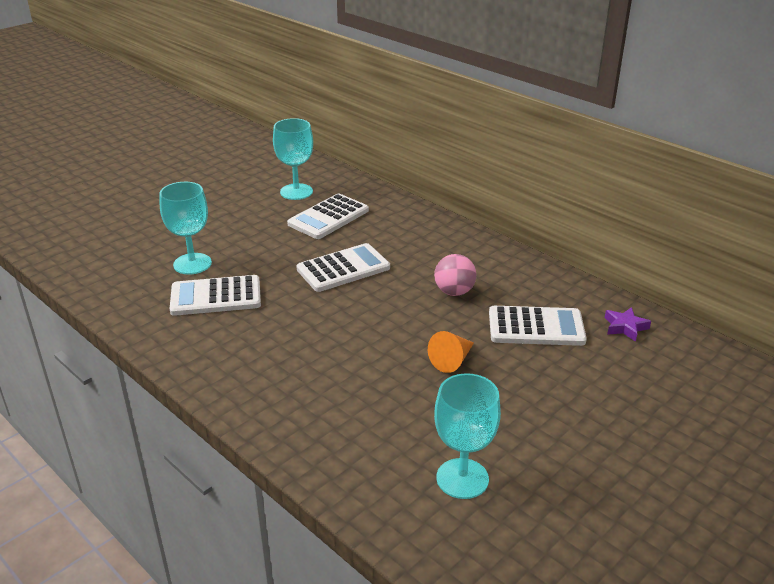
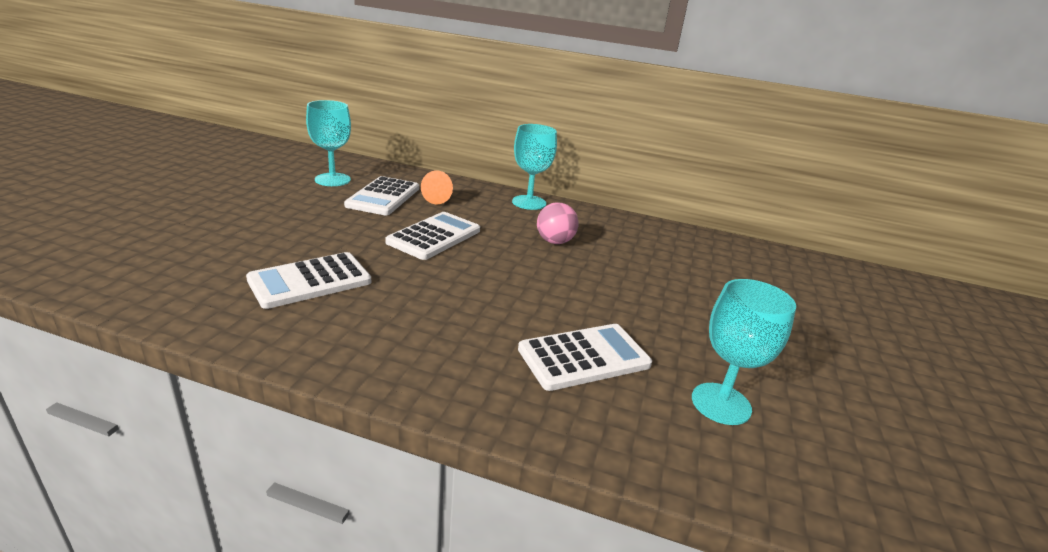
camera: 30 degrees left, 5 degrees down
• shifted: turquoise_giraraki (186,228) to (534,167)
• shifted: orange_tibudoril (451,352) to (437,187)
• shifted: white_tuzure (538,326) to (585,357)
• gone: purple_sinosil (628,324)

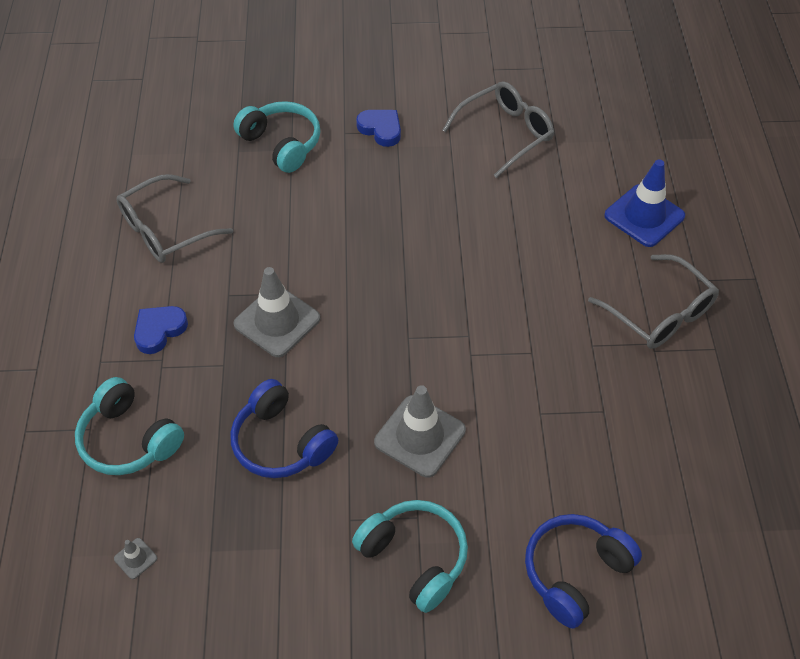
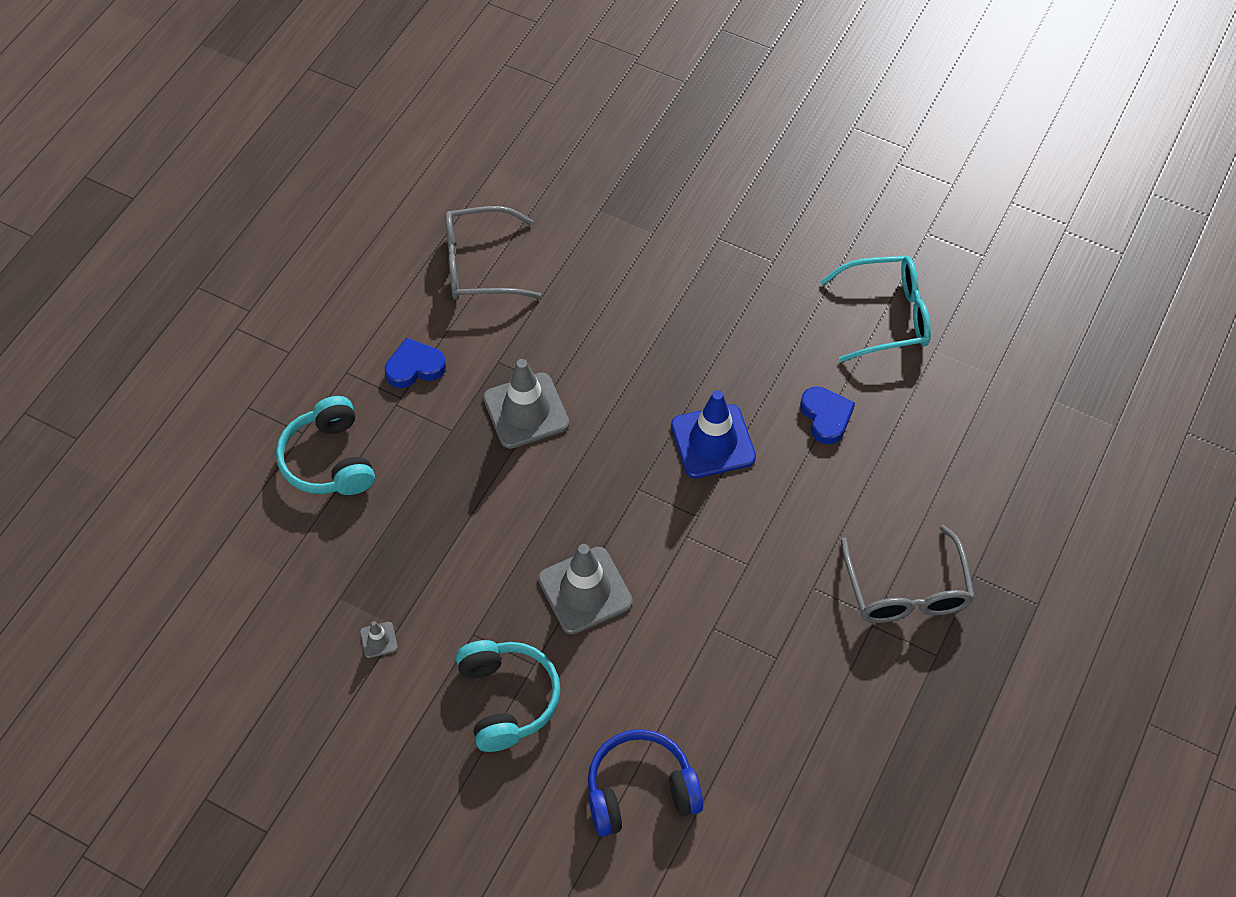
camera: 30 degrees right, 5 degrees up
• shifted: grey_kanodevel (135,558) to (379,639)
• gone: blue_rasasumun (284,428)
• gone: turquoise_rasasumun (276,137)
• shifted: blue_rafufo (378,128) to (827,415)
• repainted: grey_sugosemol (498,129) to turquoise_sugosemol (875,309)
• shifted: blue_kanodevel (644,203) to (713,434)

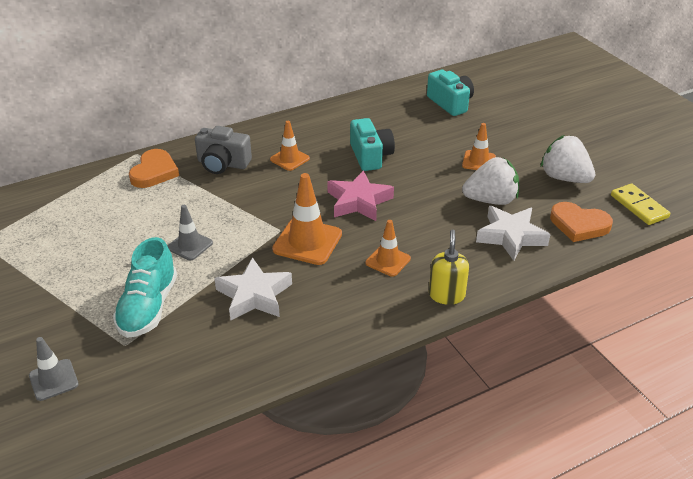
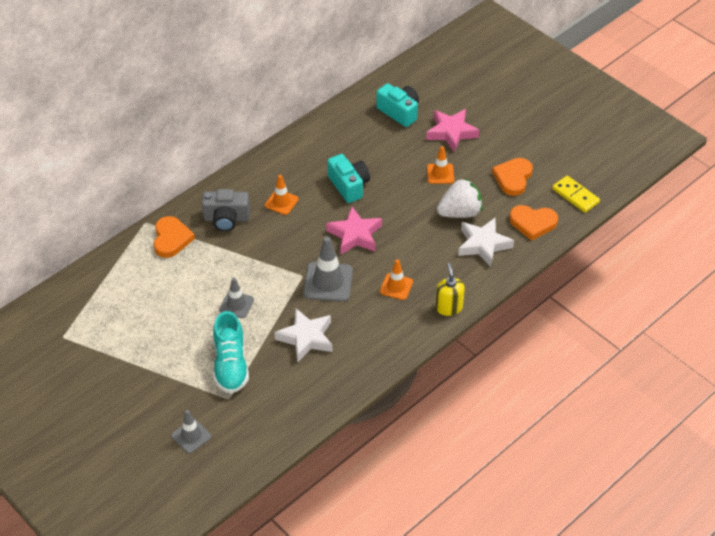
camera: 15 degrees left, 10 degrees up
• repainted: orange_kanodevel (307,219) to grey_kanodevel (328,269)
• swapped: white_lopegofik (568,159) to orange_rafufo (512,177)
• new: pink_sinosil (452,130)

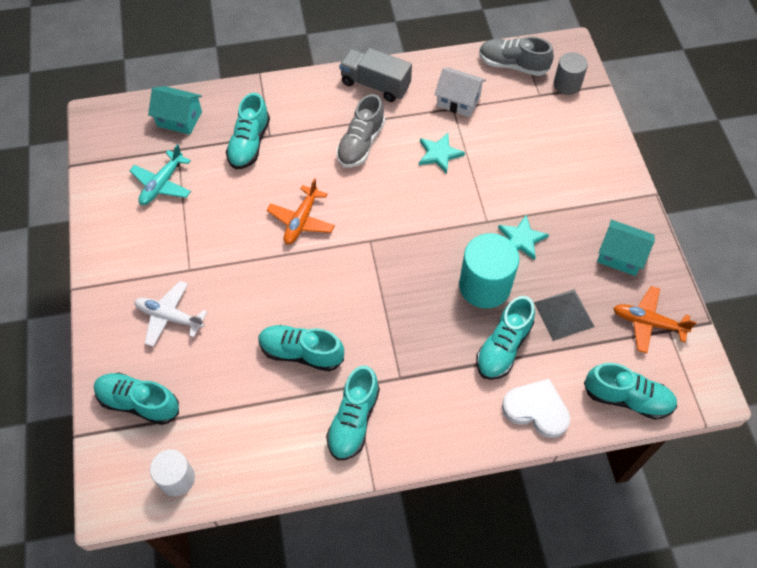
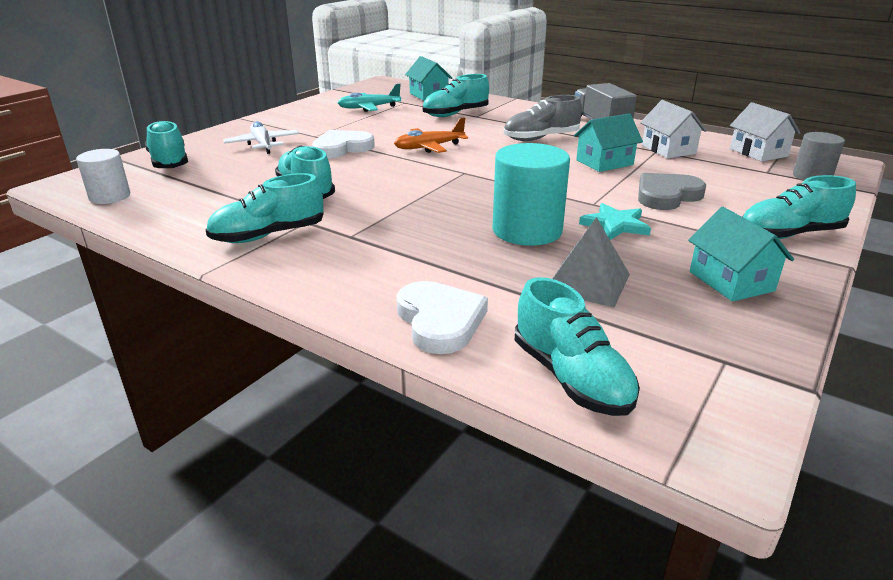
camera: 45 degrees right, 30 degrees down
• swapped: turquoise_sinosil (442,153) to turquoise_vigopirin (608,142)
• shifted: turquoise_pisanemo (505,338) to (799,207)
• swapped: grey_pisanemo (516,56) to white_vigopirin (765,132)
• gone: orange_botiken (655,319)
• new: white_rafufo (343,144)
• new: grey_rafufo (672,191)

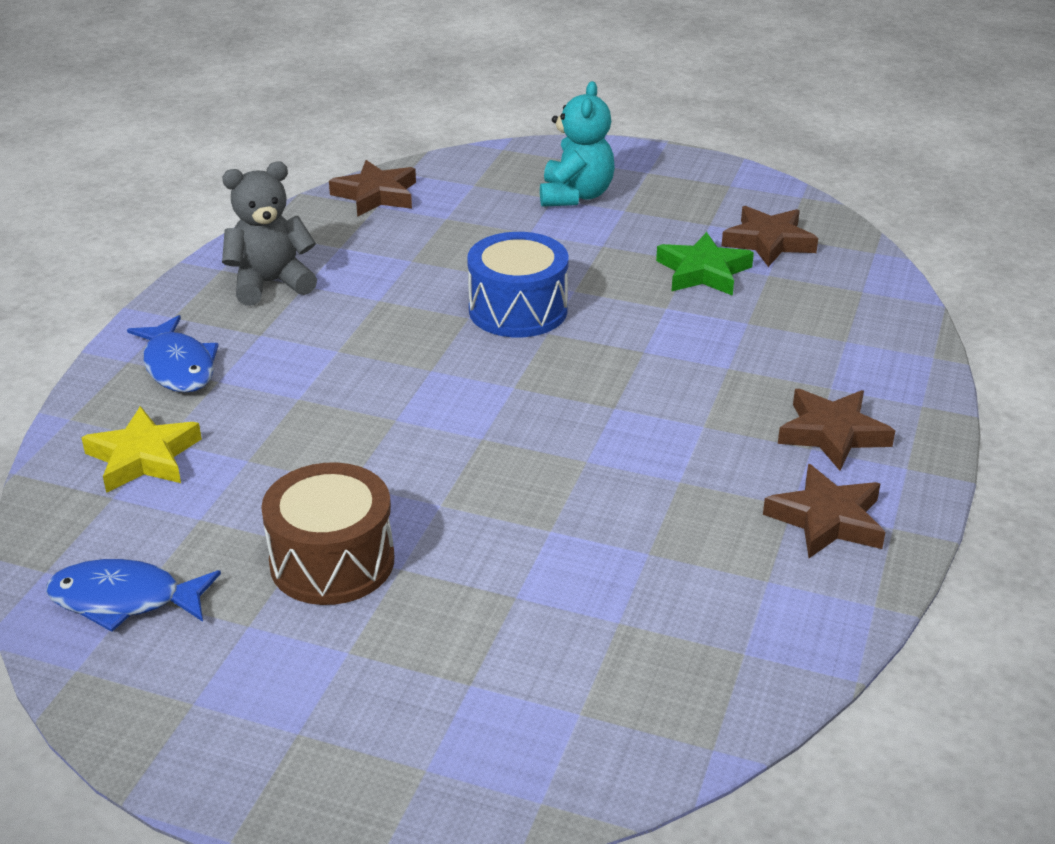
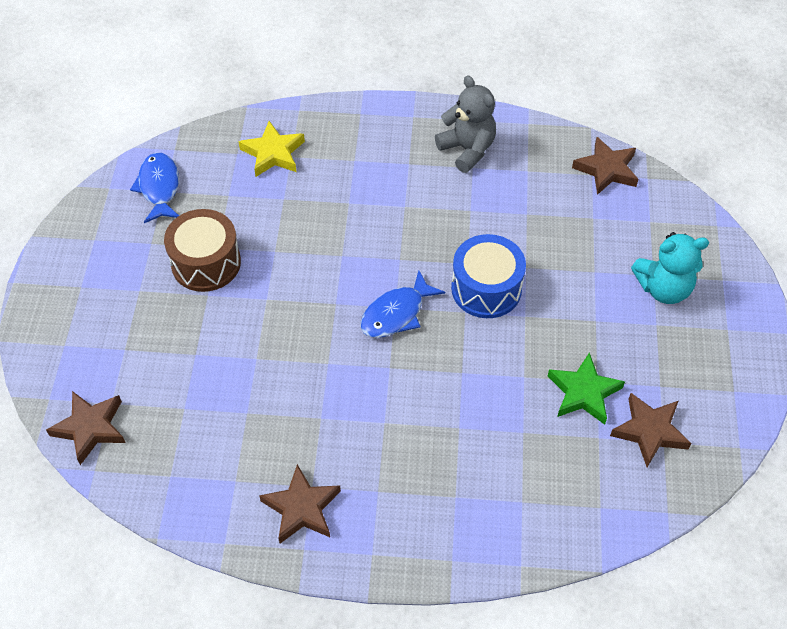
camera: 75 degrees right, 20 degrees up
• shifted: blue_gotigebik (173,354) to (403,304)
• shifted: brown_sinosil (836,430) to (86,428)

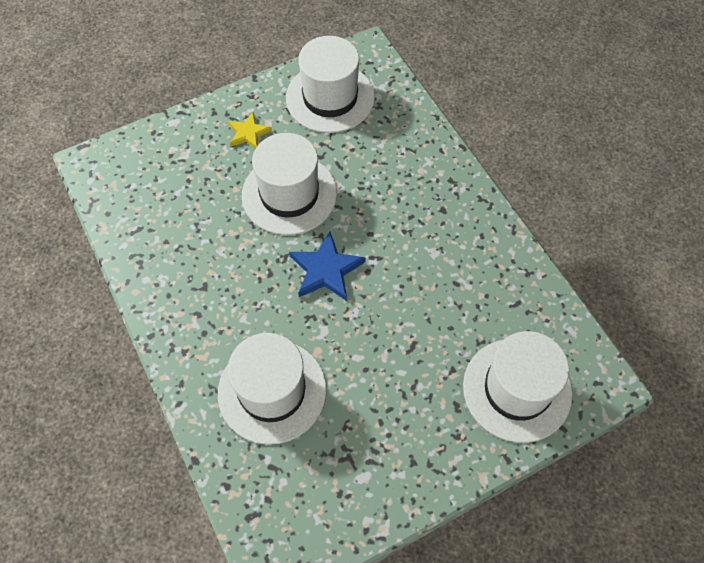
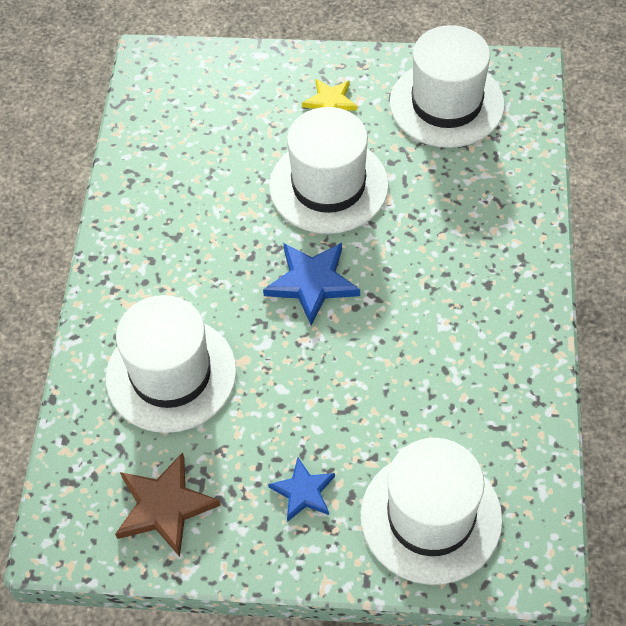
camera: 35 degrees right, 5 degrees down
• new: brown_sinosil (168,504)
• new: blue_sinosil (301,490)

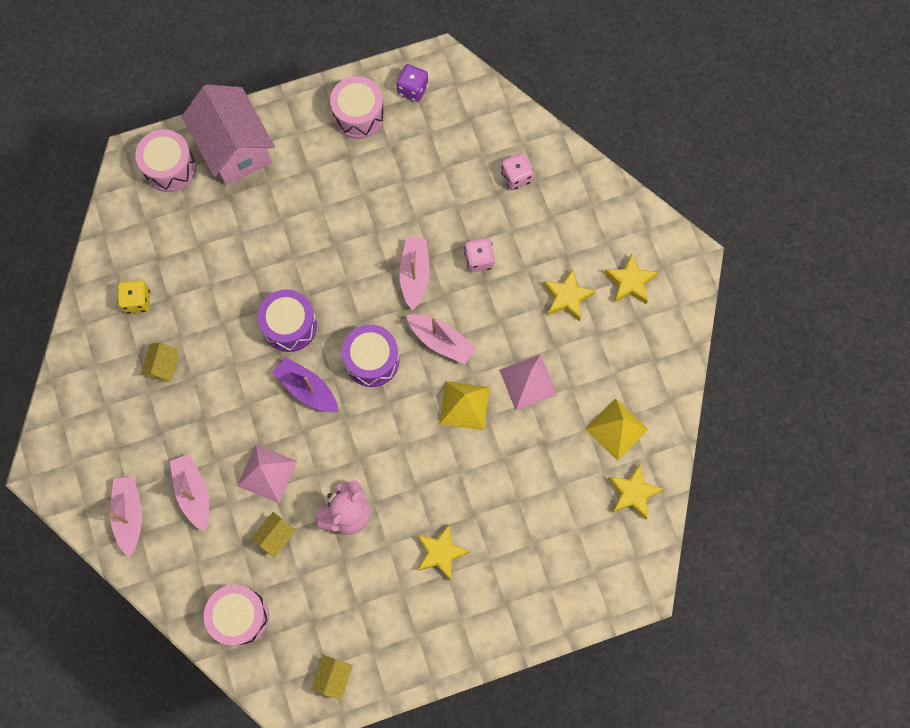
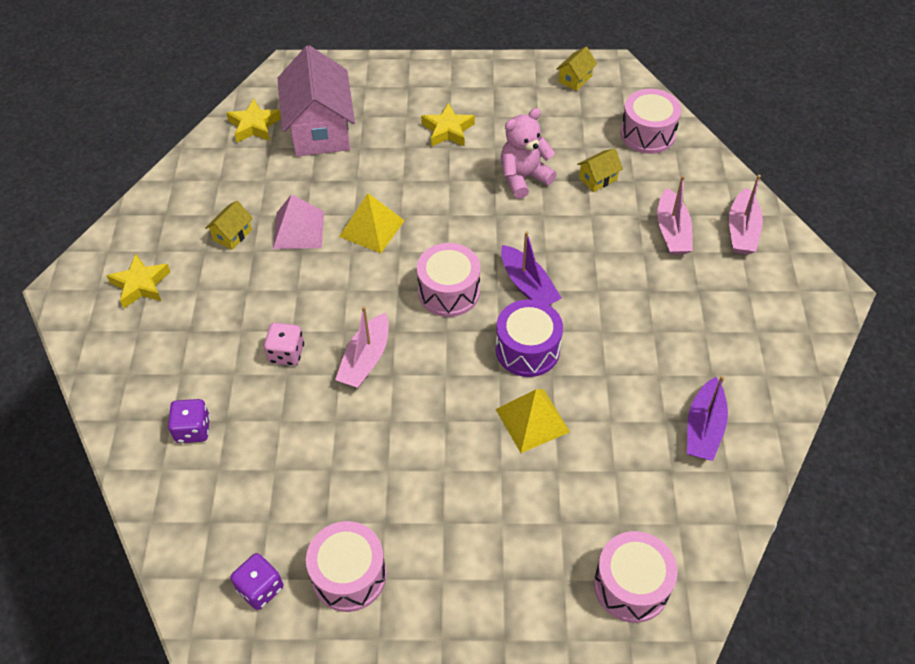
camera: 160 degrees left, 20 degrees down
• swapped: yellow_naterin (133,297) to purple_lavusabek (707,418)
• shifted: yellow_vigopirin (160,362) to (229,225)
• shifted: pink_vigopirin (228,134) to (316,100)
• gone: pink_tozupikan (267,474)
• repainted: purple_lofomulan (370,355) to pink_lofomulan (448,280)
• gone: pink_lavusabek (441,339)
• repainted: pink_naterin (517,171) to purple_naterin (189,421)
• gone: yellow_sinosil (569,295)
• shifted: yellow_tozupikan (617,430) to (533,421)

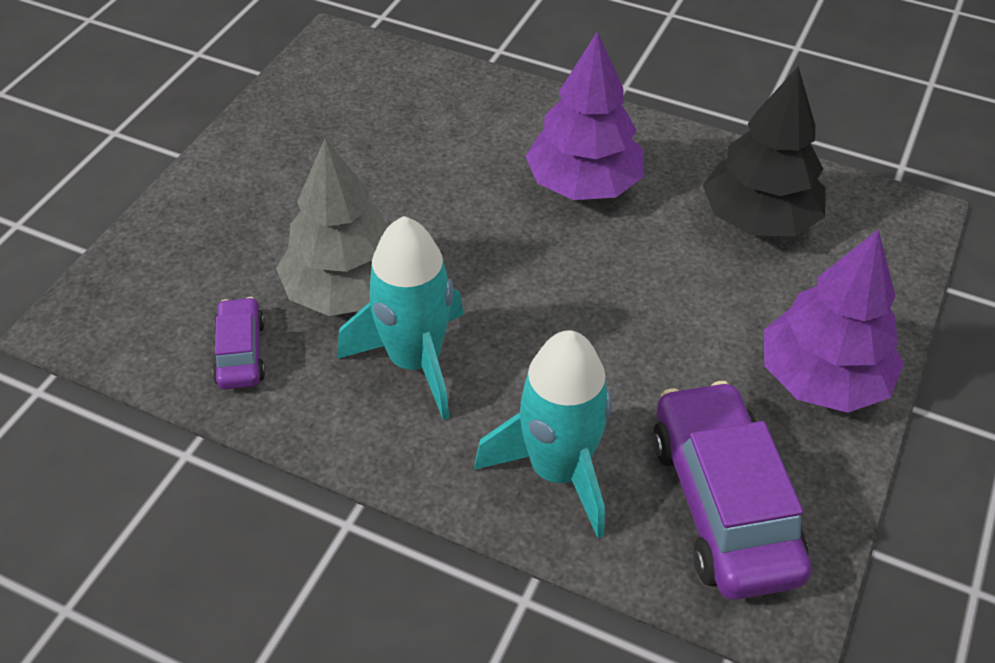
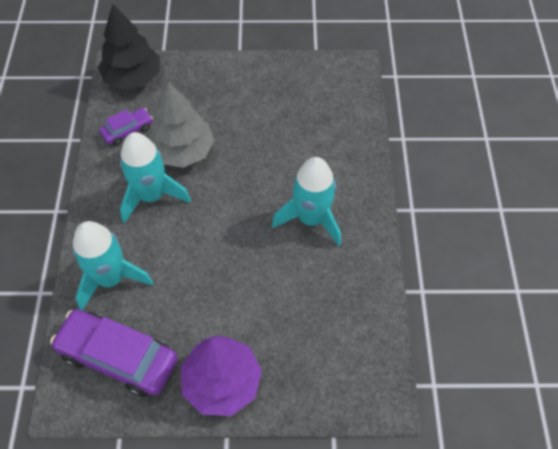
camera: 65 degrees right, 10 degrees up
• swapped: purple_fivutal (584,115) to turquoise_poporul (306,201)
• rotated: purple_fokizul (732,490) = (114,353) 120 degrees counterclockwise
• shifted: black_fivutal (764,151) to (129,47)

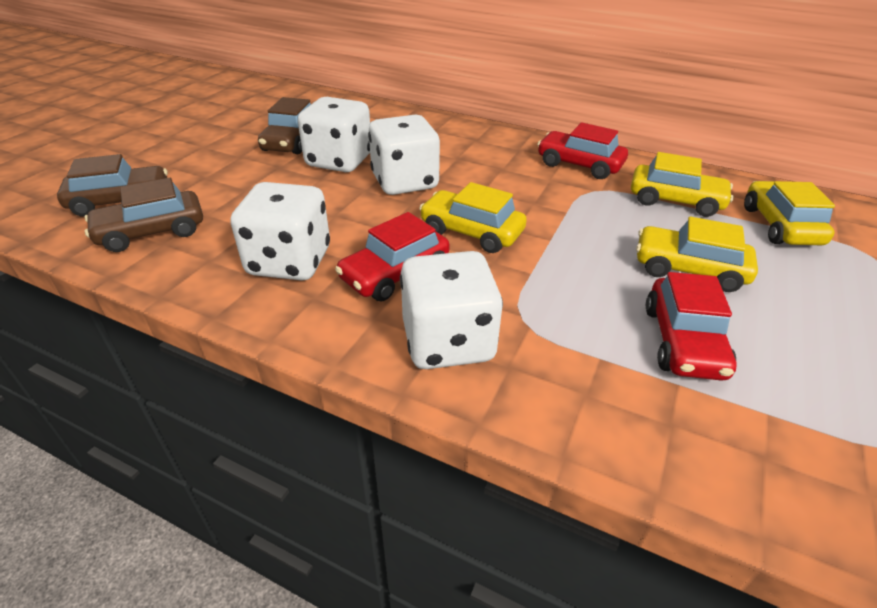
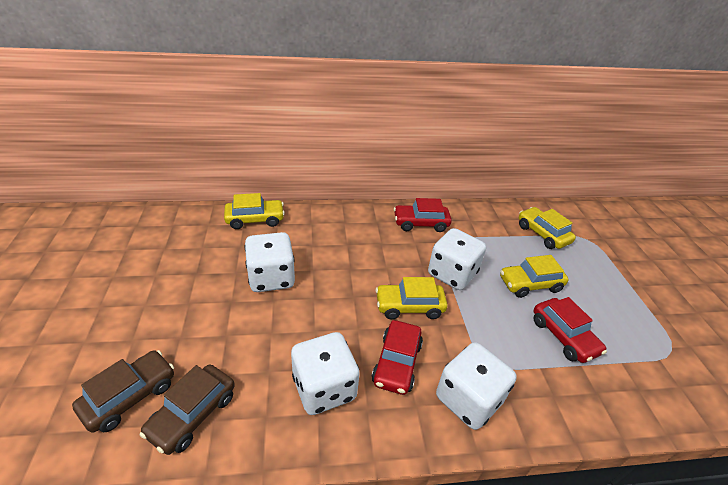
camera: 35 degrees left, 0 degrees up
• gone: brown_fokizul (284,125)
• shifted: white_naterin (404,155) to (457,259)
• shifted: yellow_fokizul (682,184) to (254,211)

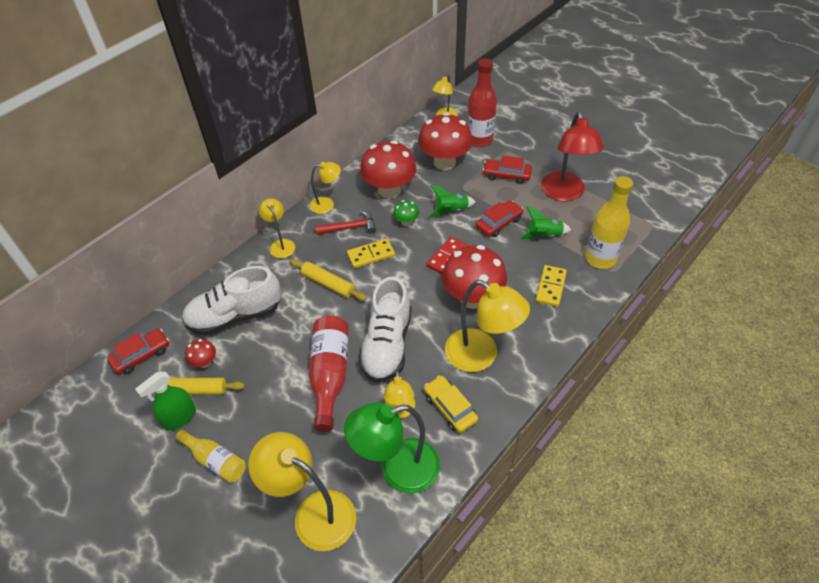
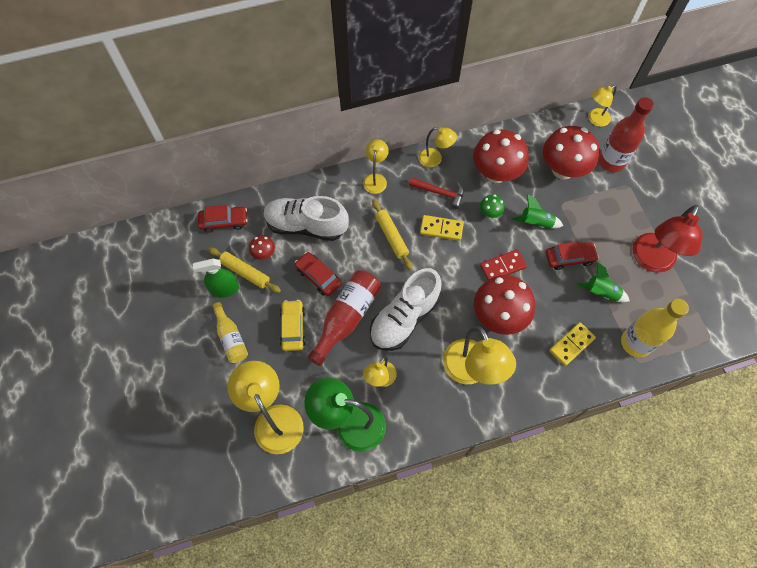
camera: 30 degrees right, 15 degrees up
• shifted: yellow_fokizul (451,404) to (293,325)
• shifted: red_fokizul (507,170) to (318,274)

